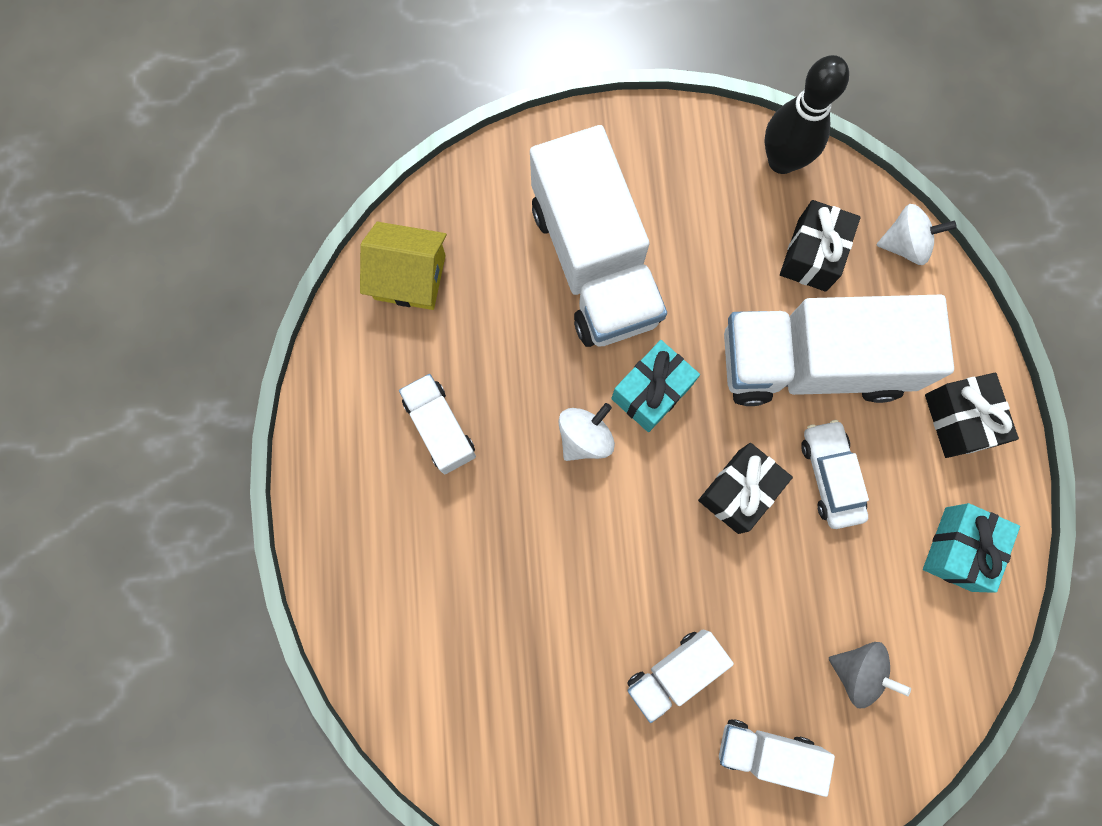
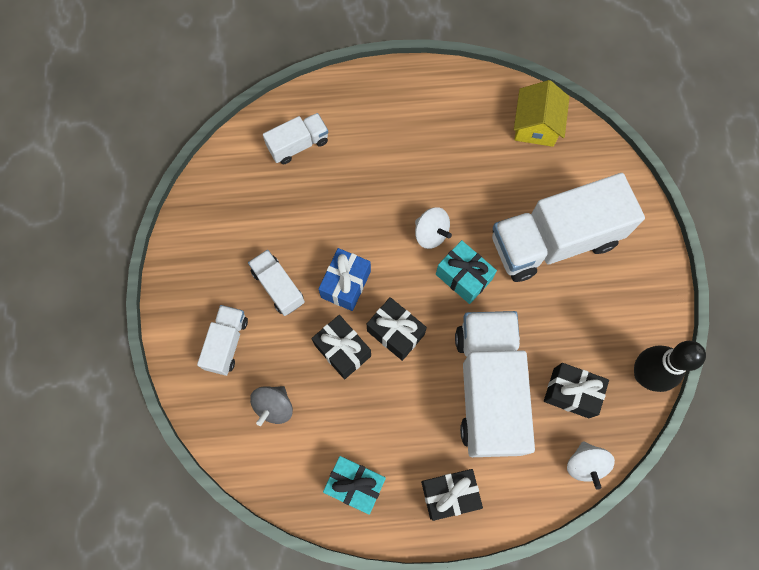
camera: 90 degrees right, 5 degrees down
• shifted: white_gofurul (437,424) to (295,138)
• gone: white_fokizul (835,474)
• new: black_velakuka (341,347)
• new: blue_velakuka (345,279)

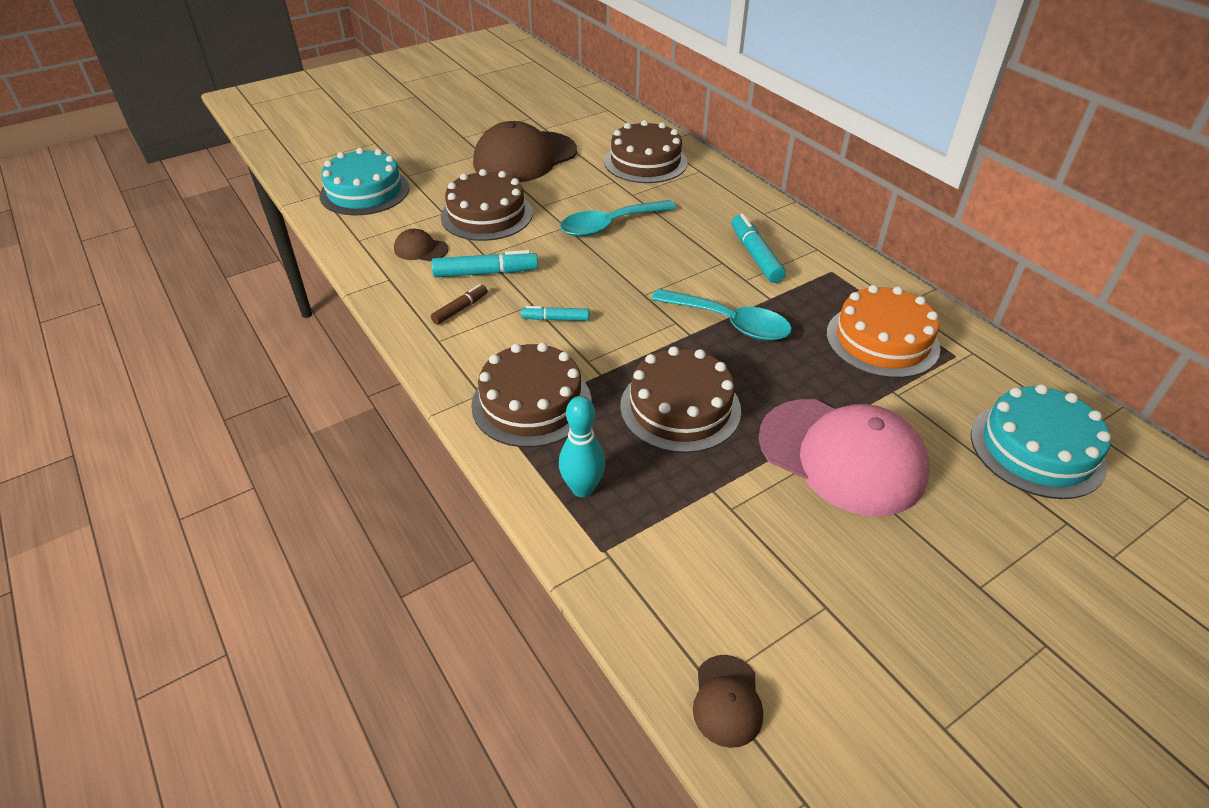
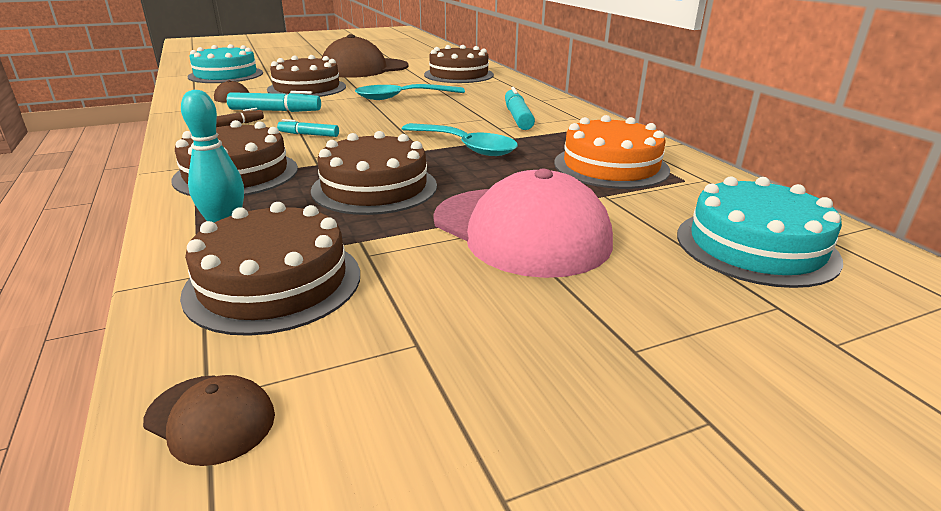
camera: 10 degrees right, 15 degrees down
• rotated: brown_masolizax (728,701) = (209,420) 75 degrees counterclockwise
• new: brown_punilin (270,269)

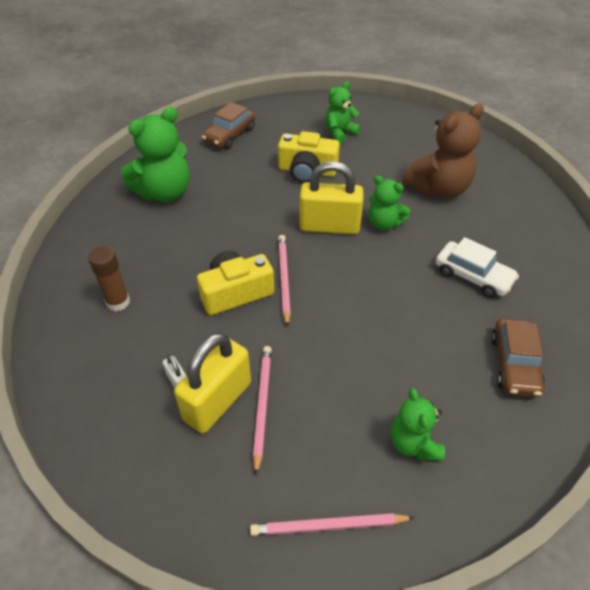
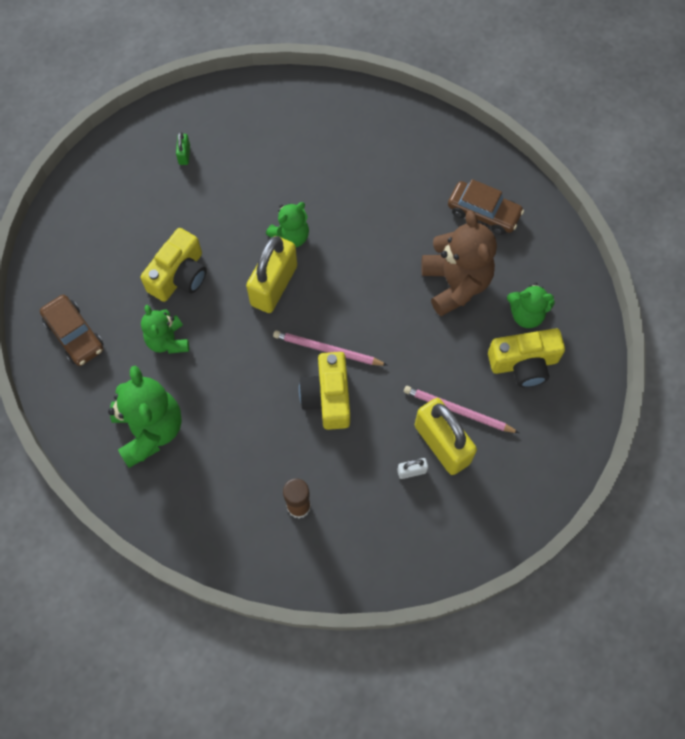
camera: 70 degrees left, 20 degrees up
• gone: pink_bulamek (332,524)
• shifted: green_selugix (343,112) to (165,329)
• shifted: brown_selugix (443,151) to (459,263)
• gone: white_fokizul (477,267)
• new: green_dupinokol (183,148)
• new: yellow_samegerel (526,357)

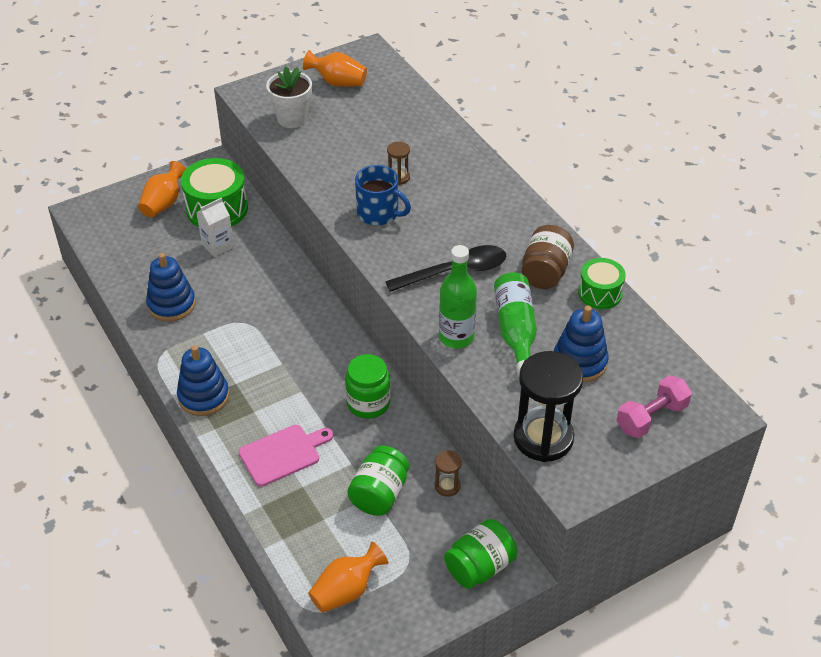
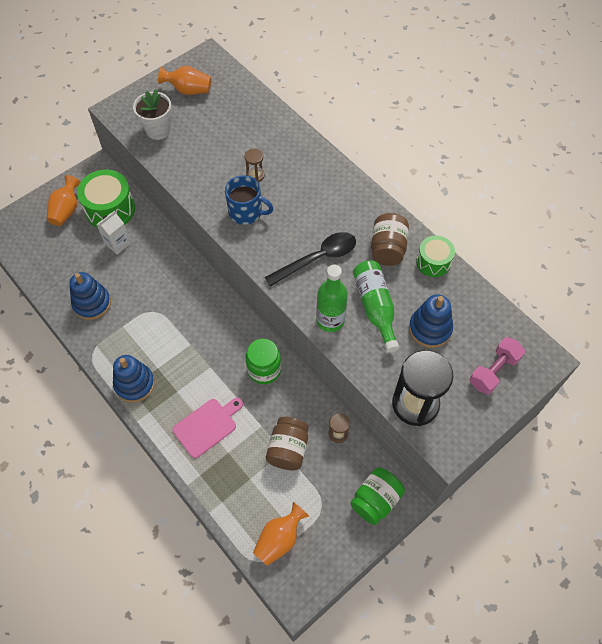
camera: 10 degrees left, 15 degrees up
• repainted: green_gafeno (378,481) to brown_gafeno (287,443)

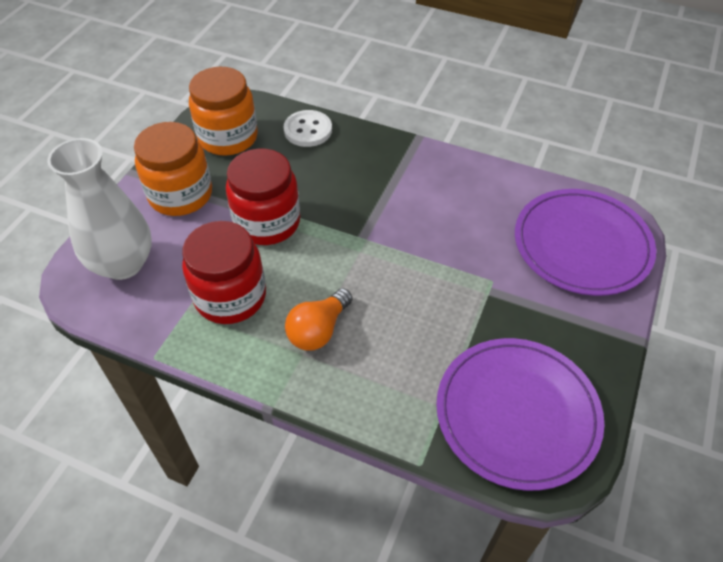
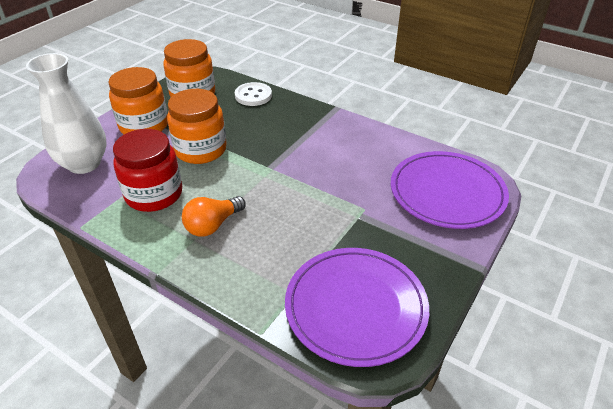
camera: 10 degrees right, 10 degrees down
• repainted: red_gafeno (263,197) to orange_gafeno (197,126)

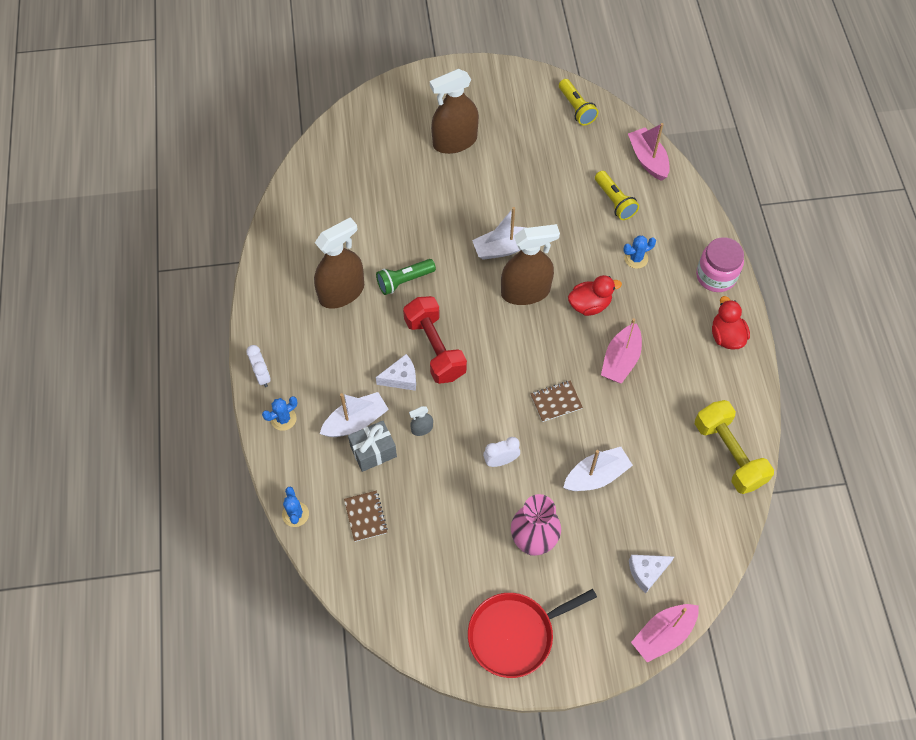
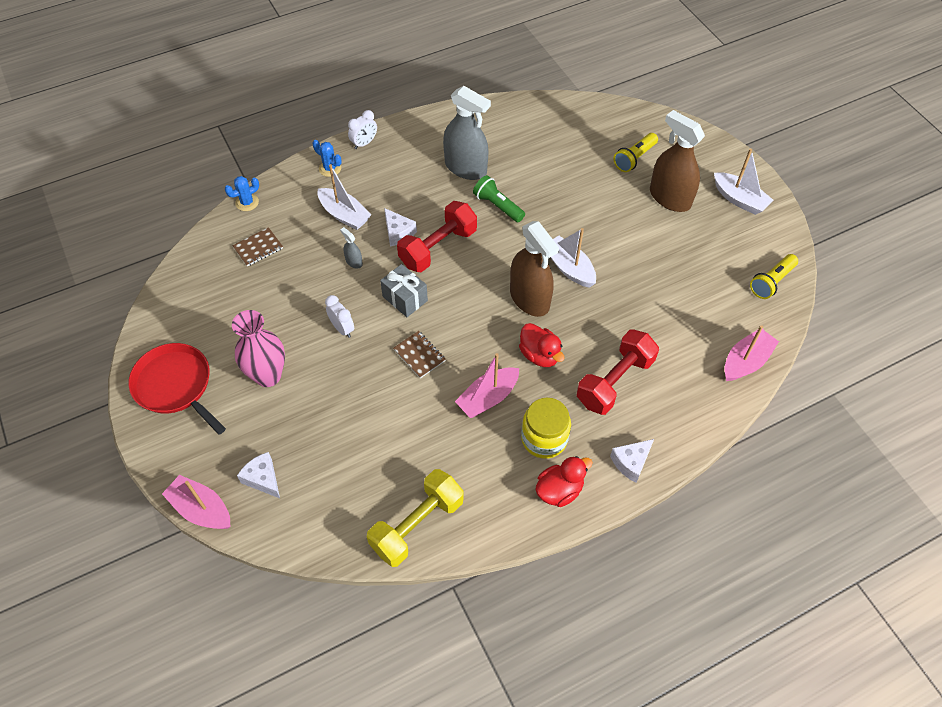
camera: 70 degrees right, 5 degrees down
• repainted: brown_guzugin (339,263) to grey_guzugin (467,133)
• shifted: grey_velakuka (372,446) to (404,290)
• shifted: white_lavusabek (598,469) to (743,182)
• shifted: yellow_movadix (617,195) to (635,152)
• rotated: pink_lavusabek (621,351) = (487,385) 45 degrees counterclockwise
• swapped: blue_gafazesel (639,252) to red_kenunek (618,372)
• swapped: pink_gafeno (720,264) to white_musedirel (632,461)
• new: yellow_gafeno (546,428)

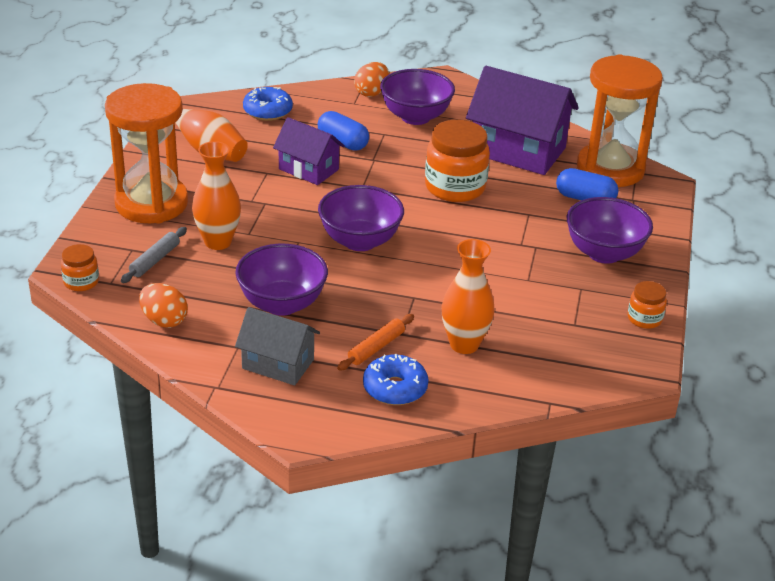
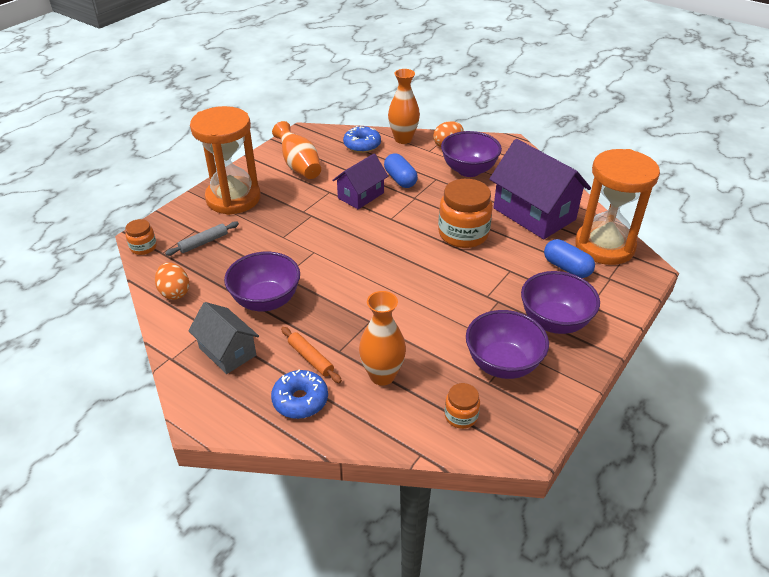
camera: 25 degrees right, 5 degrees up
• shifted: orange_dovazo (216,195) to (404,106)
• rotated: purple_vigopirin (309,151) = (360,181) 75 degrees clockwise
• shifted: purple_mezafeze (361,218) to (507,344)
• rotated: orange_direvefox (375,342) = (311,355) 75 degrees clockwise
• shifted: orange_gafeno (647,305) to (462,406)

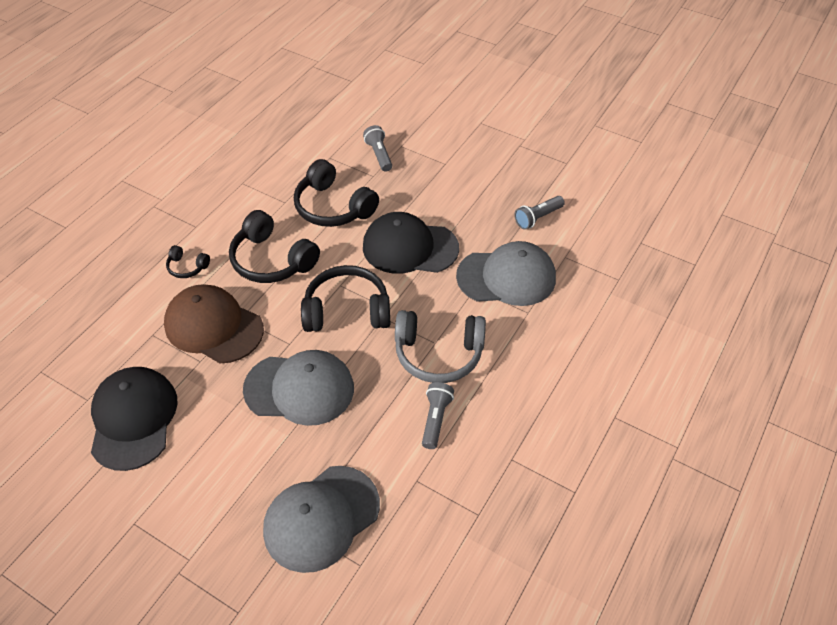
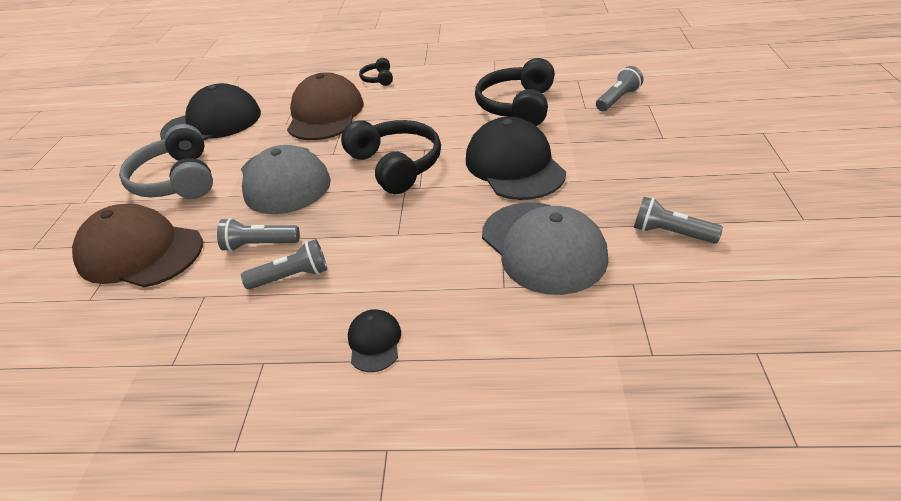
camera: 65 degrees right, 10 degrees down
• gone: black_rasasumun (274,246)
• repainted: grey_masolizax (321,519) to brown_masolizax (137,245)
• shifted: grey_rasasumun (440,346) to (166,161)
• new: grey_movadix (258,235)
• new: black_masolizax (374,340)

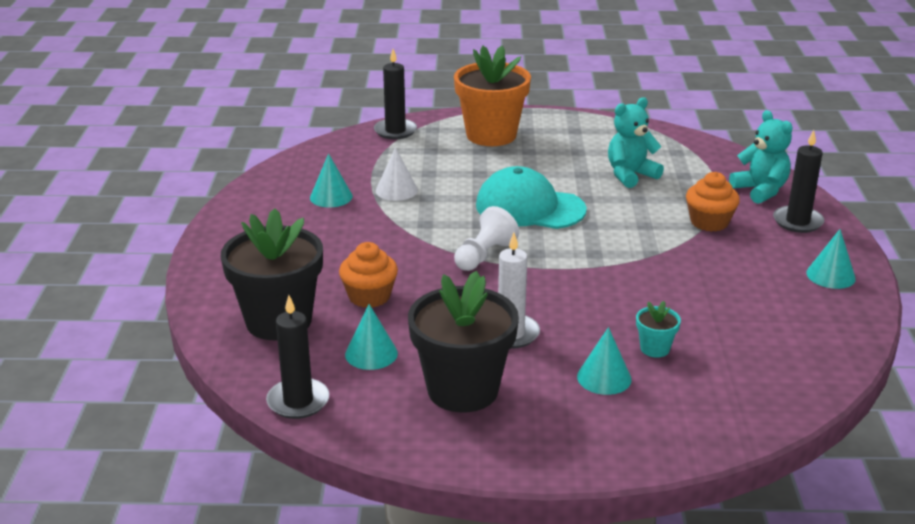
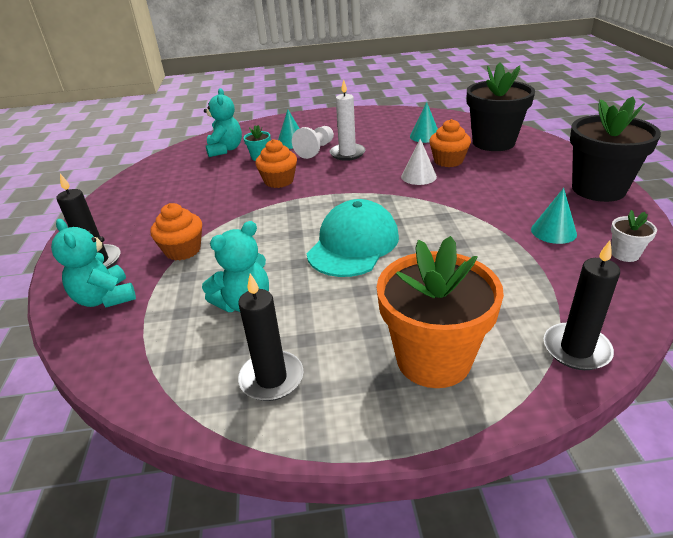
camera: 175 degrees right, 5 degrees up
• shifted: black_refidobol (297,357) to (271,337)
• shifted: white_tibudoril (397,174) to (419,162)
• shifted: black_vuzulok (463,342) to (615,149)
• shifted: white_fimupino (486,238) to (313,142)
• rotated: turquoise_masolizax (531,197) = (353,238) 75 degrees counterclockwise
• gone: turquoise_tibudoril (831,259)
• new: turquoise_selugix (223,122)
• new: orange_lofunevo (276,163)
• new: white_vuzulok (634,236)

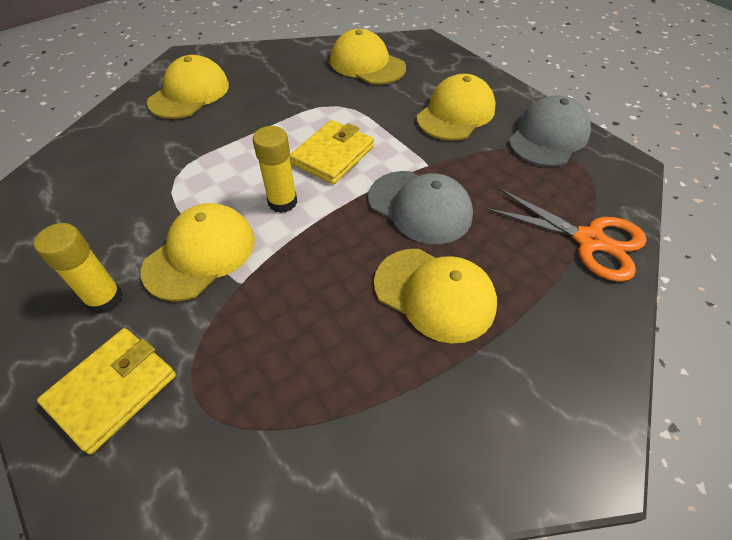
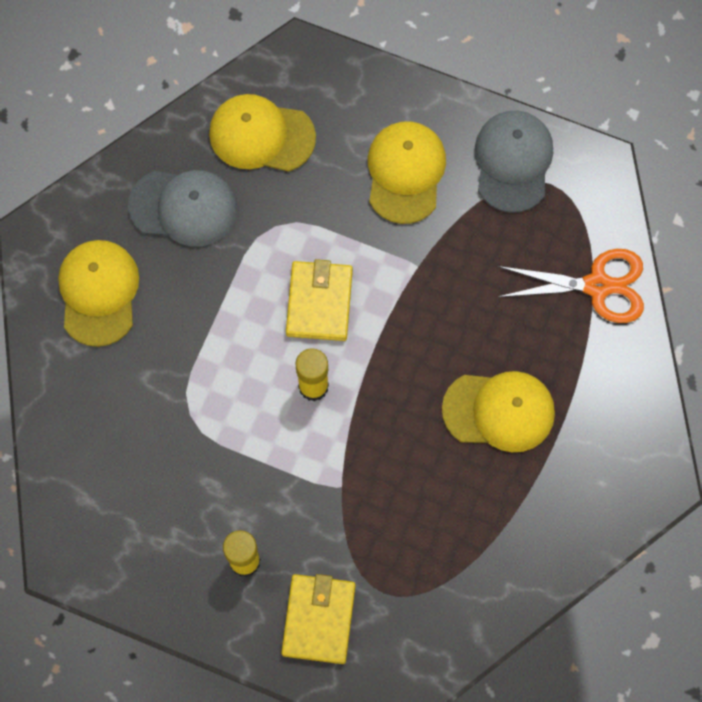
camera: 30 degrees left, 20 degrees up
• gone: yellow_masolizax (198,252)
• shifted: grey_masolizax (420,207) to (182,208)

